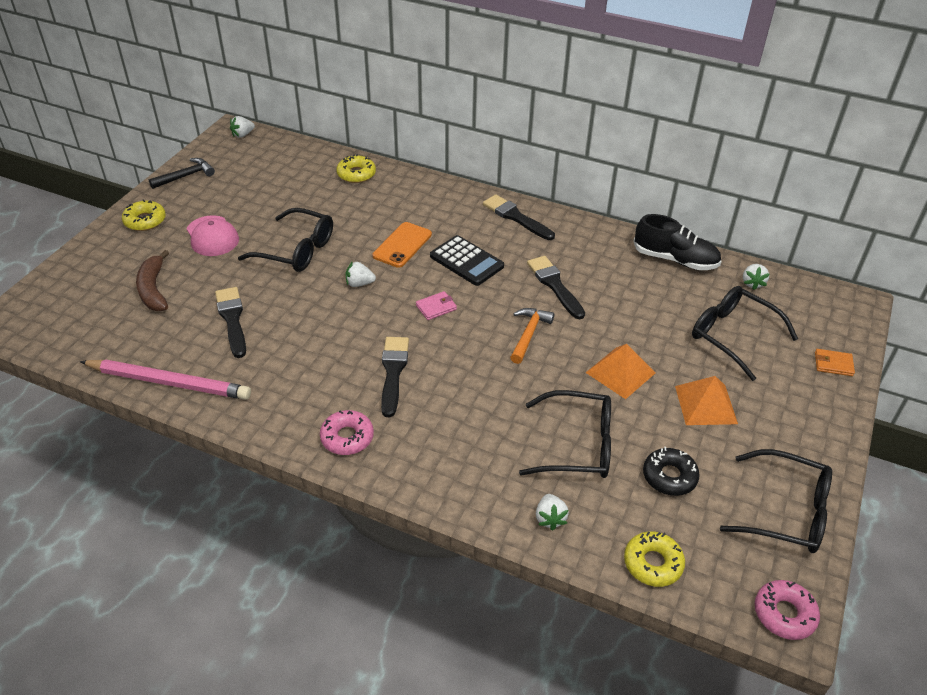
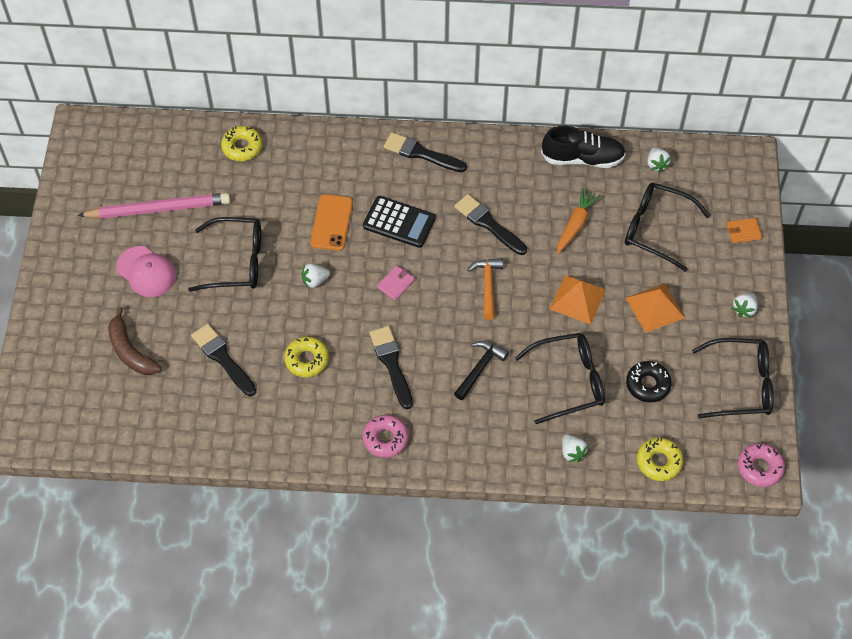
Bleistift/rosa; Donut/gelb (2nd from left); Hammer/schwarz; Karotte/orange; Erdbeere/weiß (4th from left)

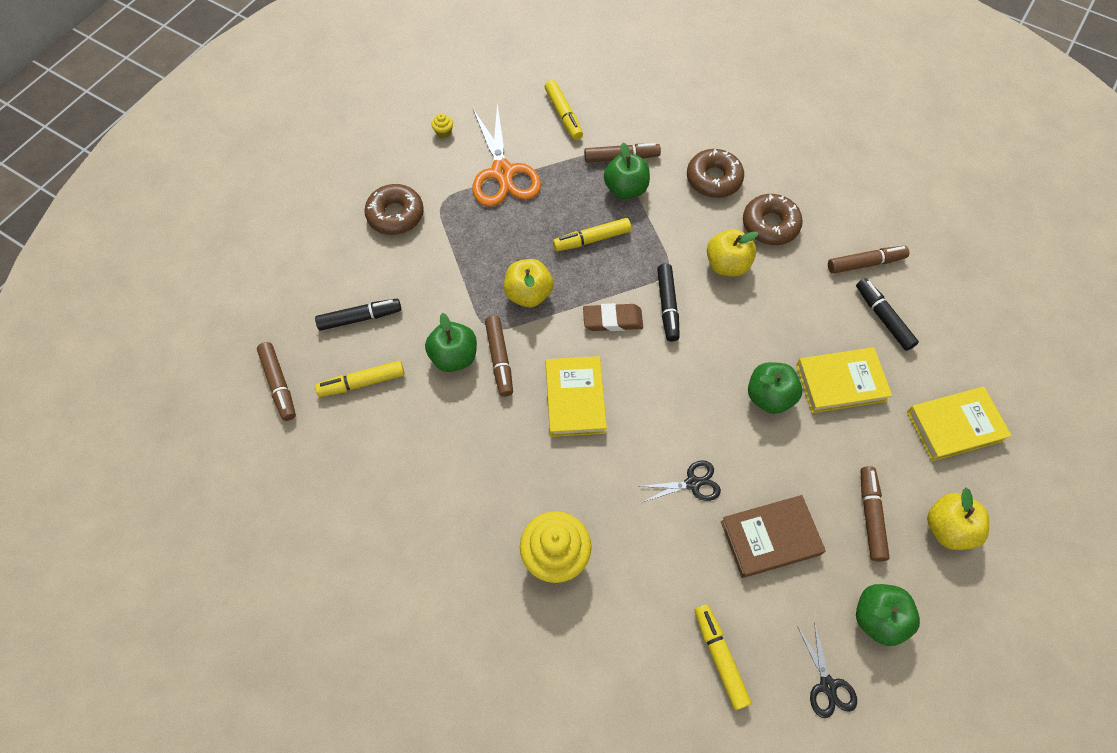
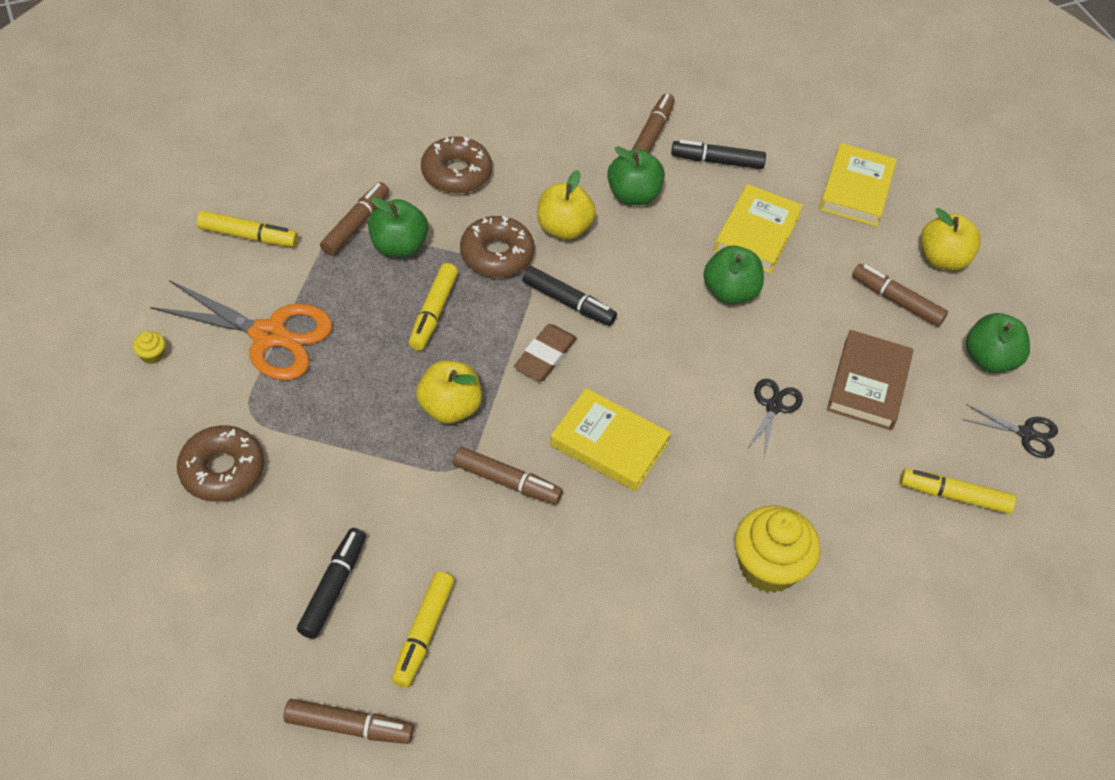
Donut/braun (3rd from left); Apfel/grün (2nd from left)

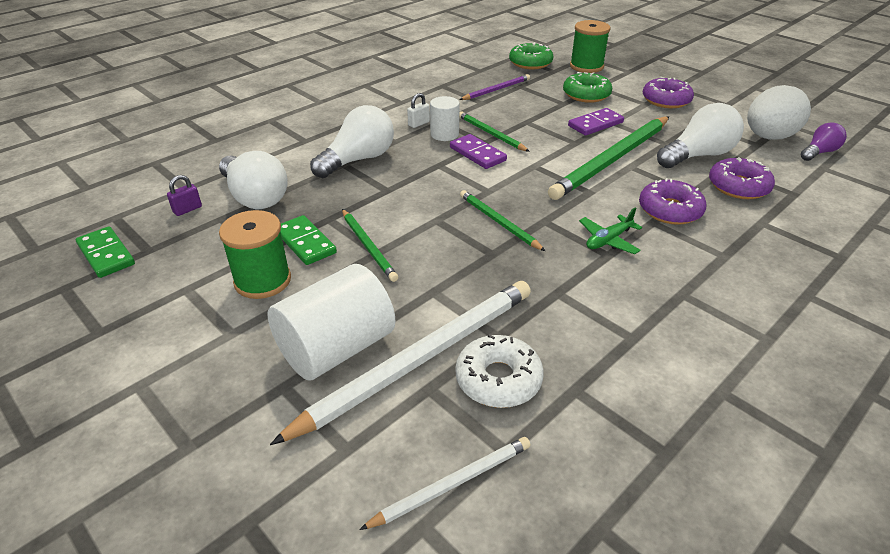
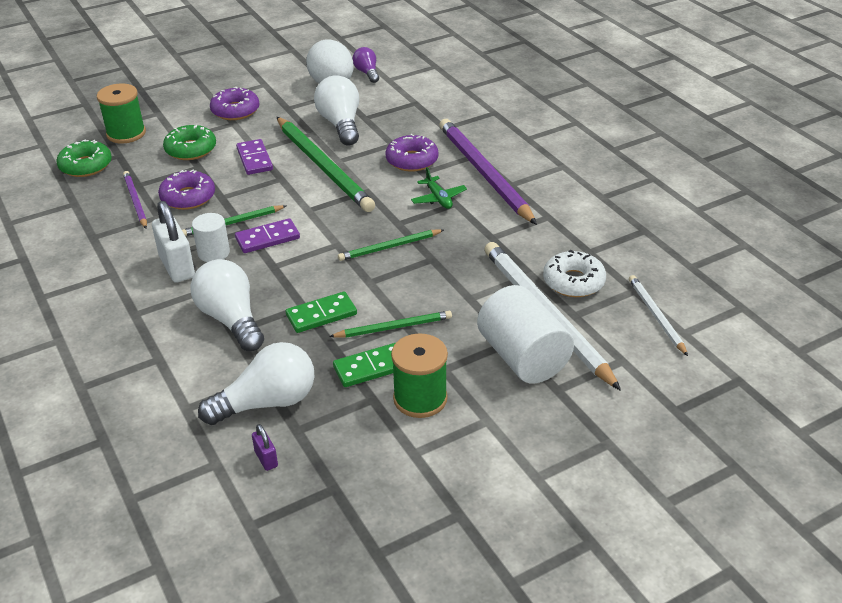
Vorhängeschloss/weiß; Donut/lila (1st from left); Dominostein/grün (1st from left); Bleistift/lila (2nd from left)

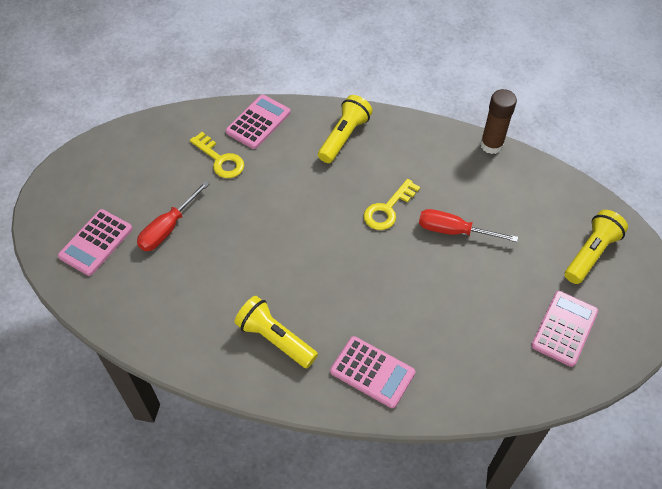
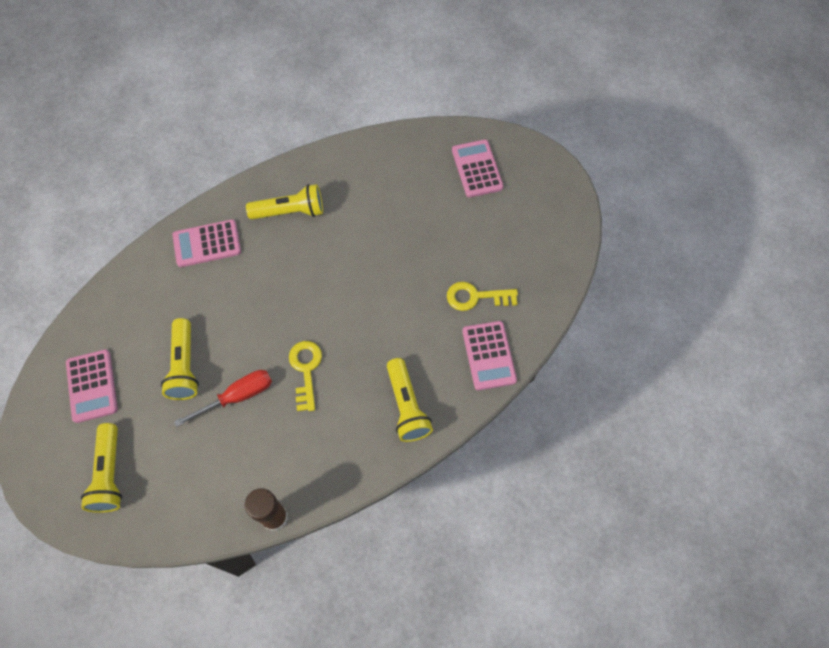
Taschenlampe/gelb (2nd from left); Schraubenzieher/rot (1st from left in the first image)

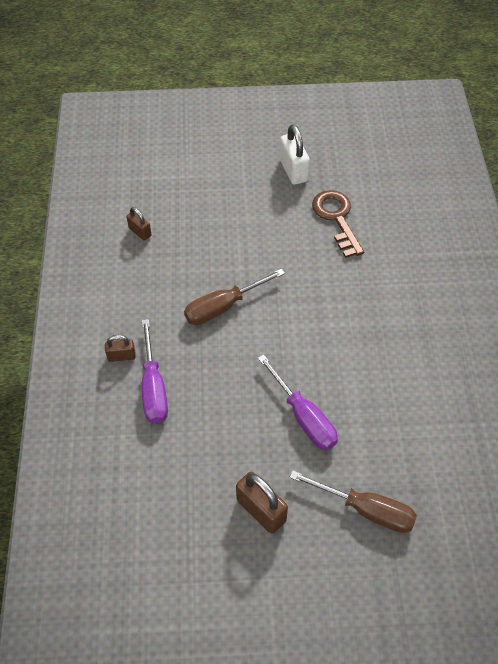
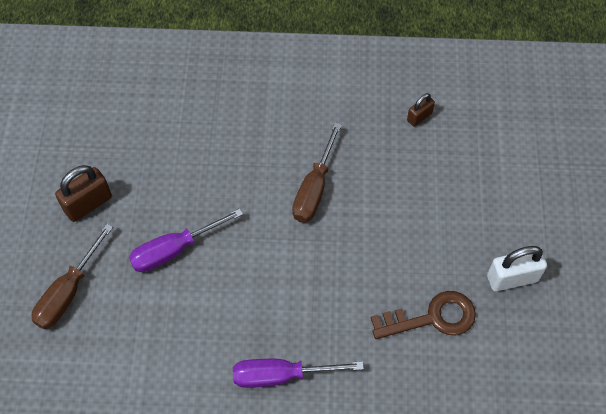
Schraubenzieher/lila (2nd from left); Schraubenzieher/braun (2nd from left); Vorhängeschloss/braun (1st from left in the first image)

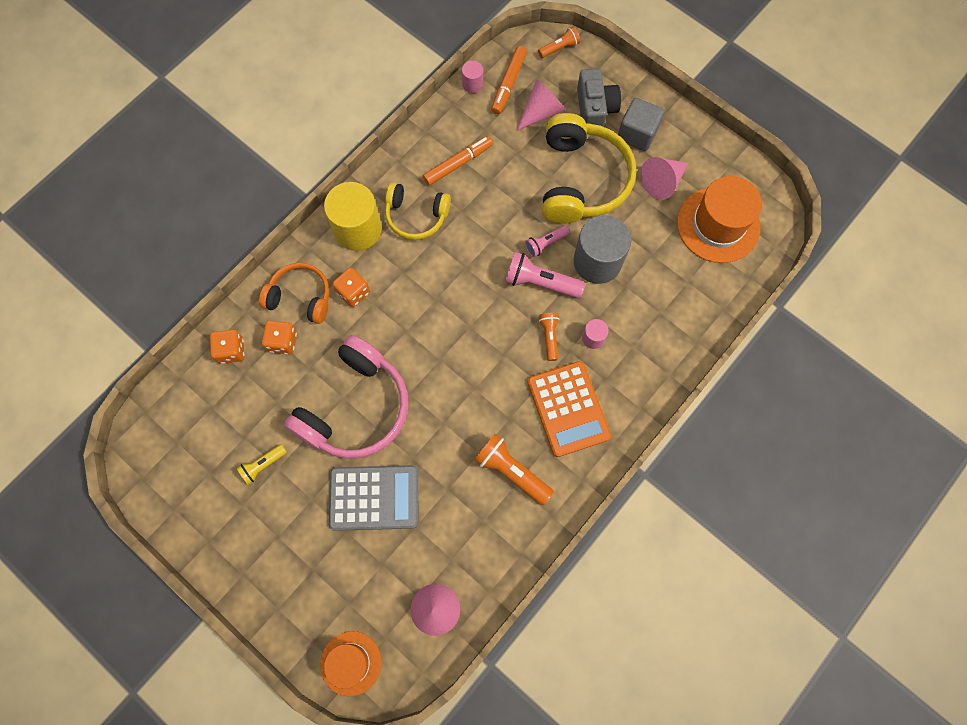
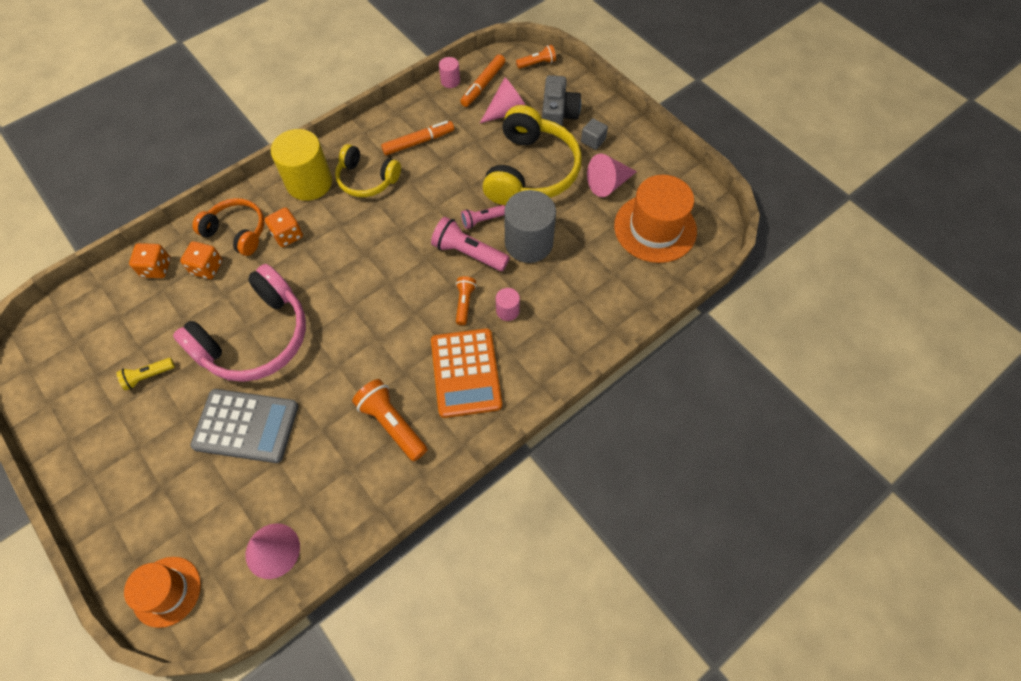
Kubus/grau

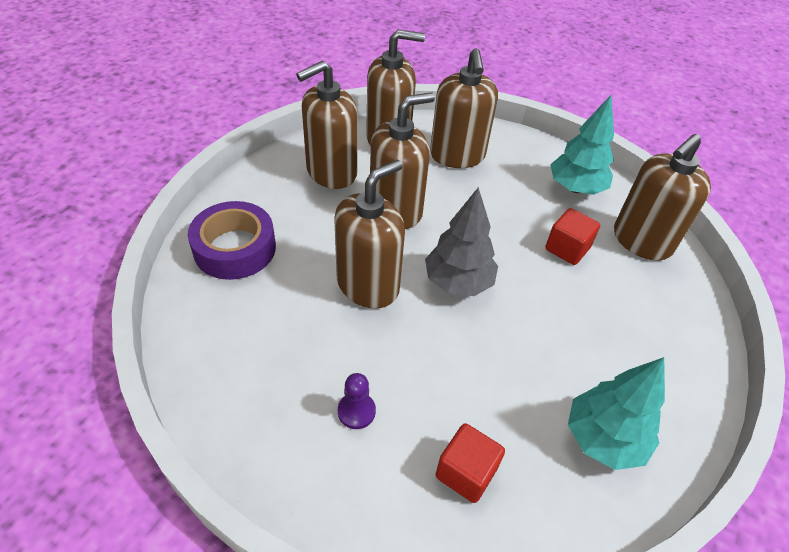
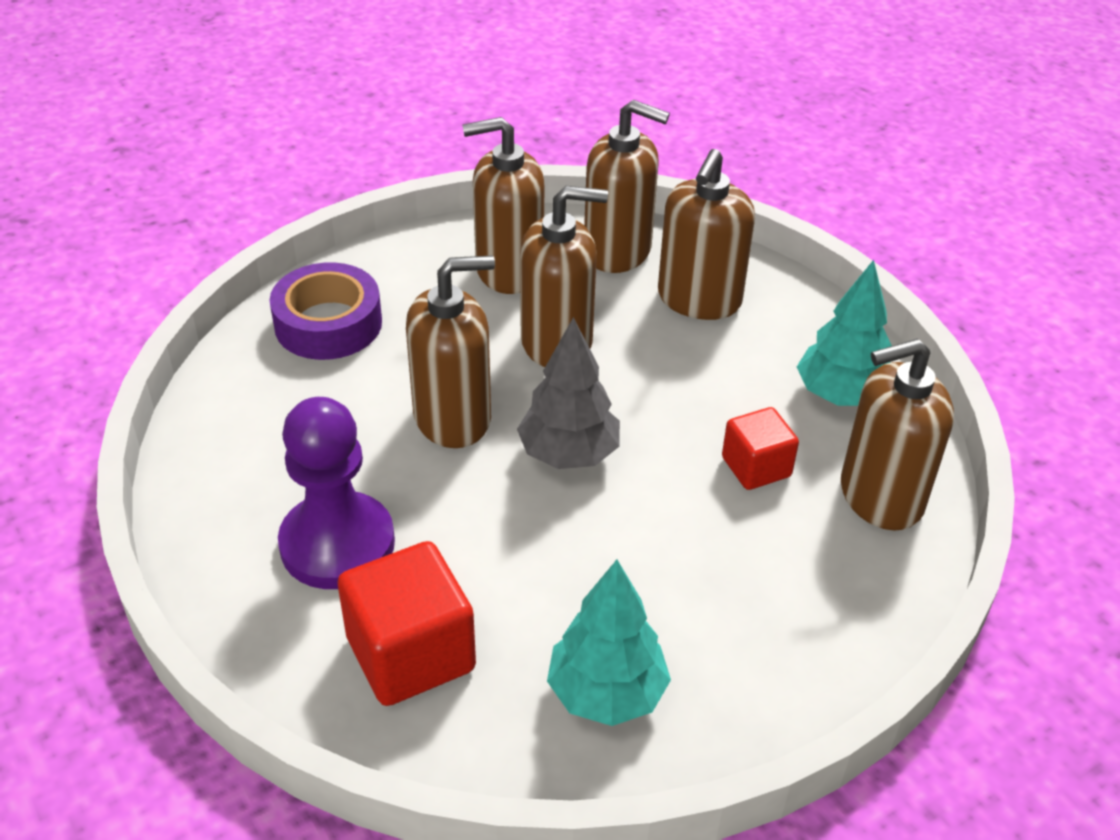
Bauer/lila; Kubus/rot (1st from left)

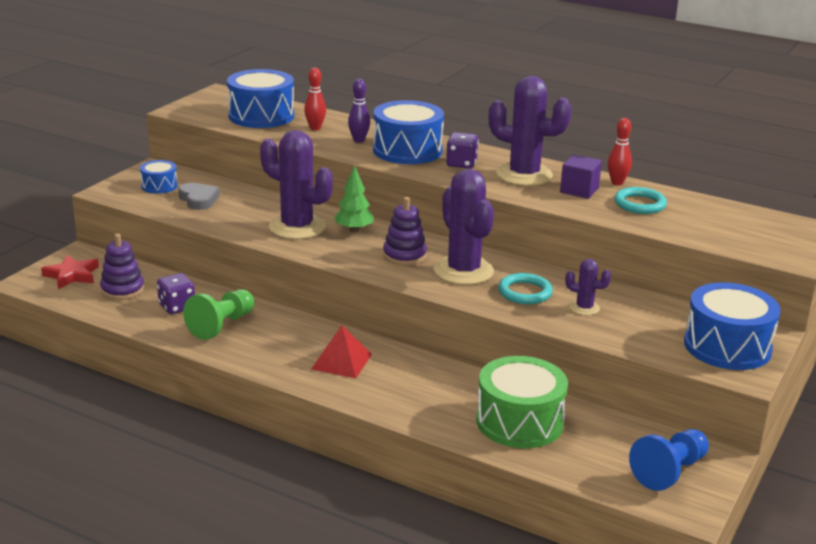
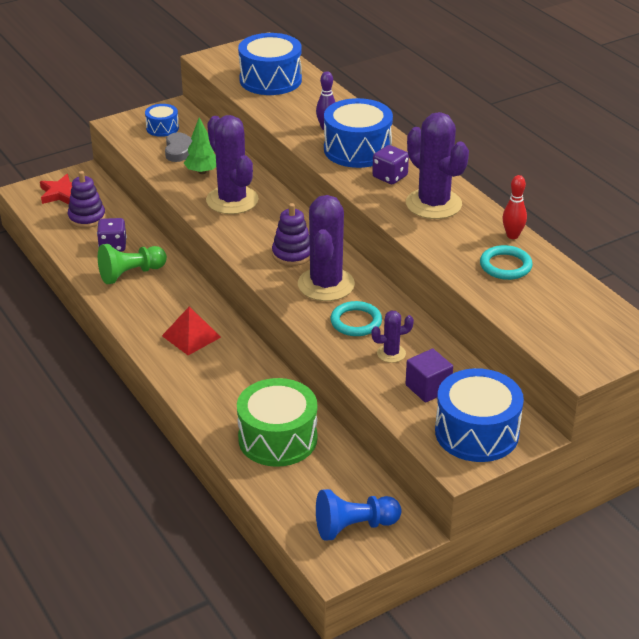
Baum/grün; Kaktus/lila (3rd from left); Kubus/lila; Bowlingkegel/rot (1st from left in the first image)

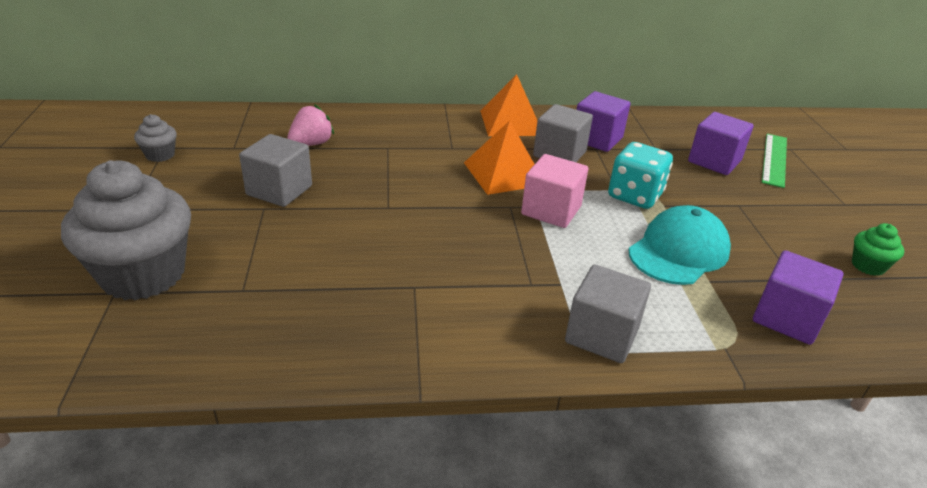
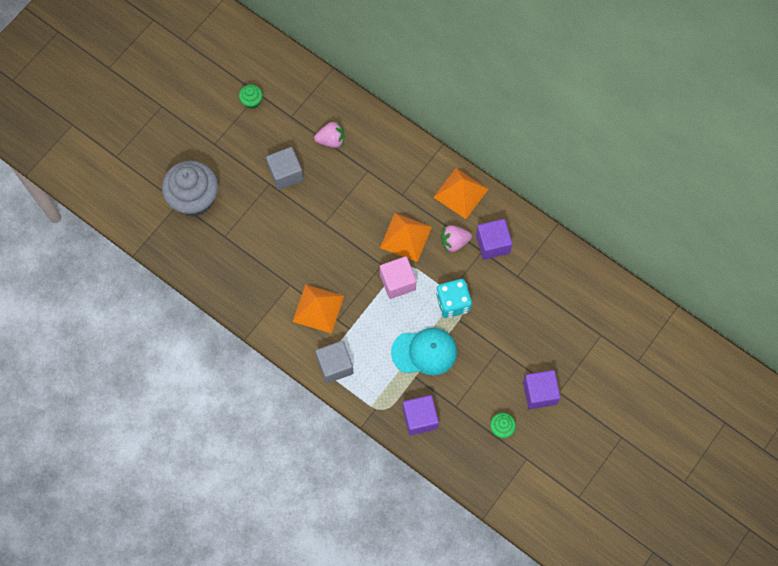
Muffin/grün (1st from left); Pyramide/orange (1st from left); Erdbeere/rosa (2nd from left); Kubus/lila (3rd from left); Lineal/grün

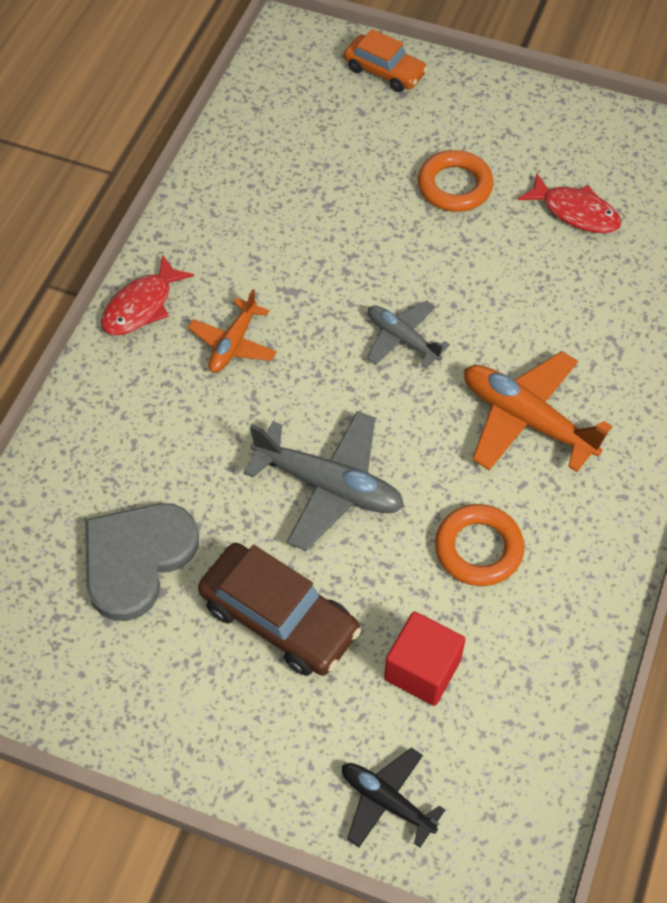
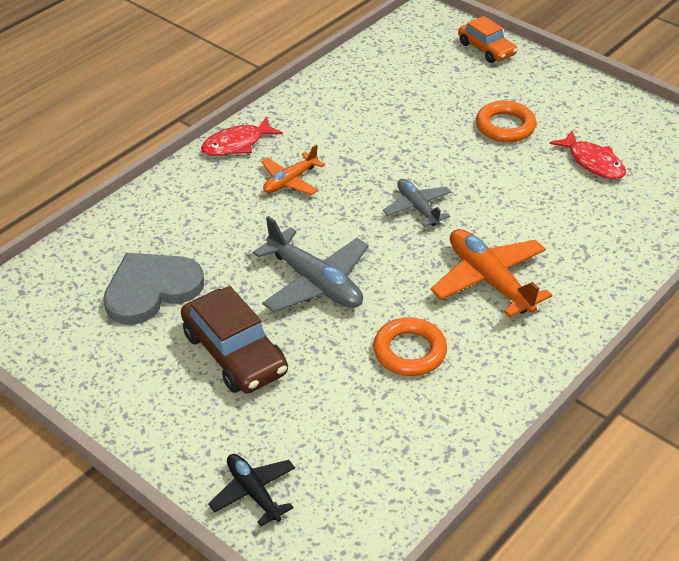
Kubus/rot

